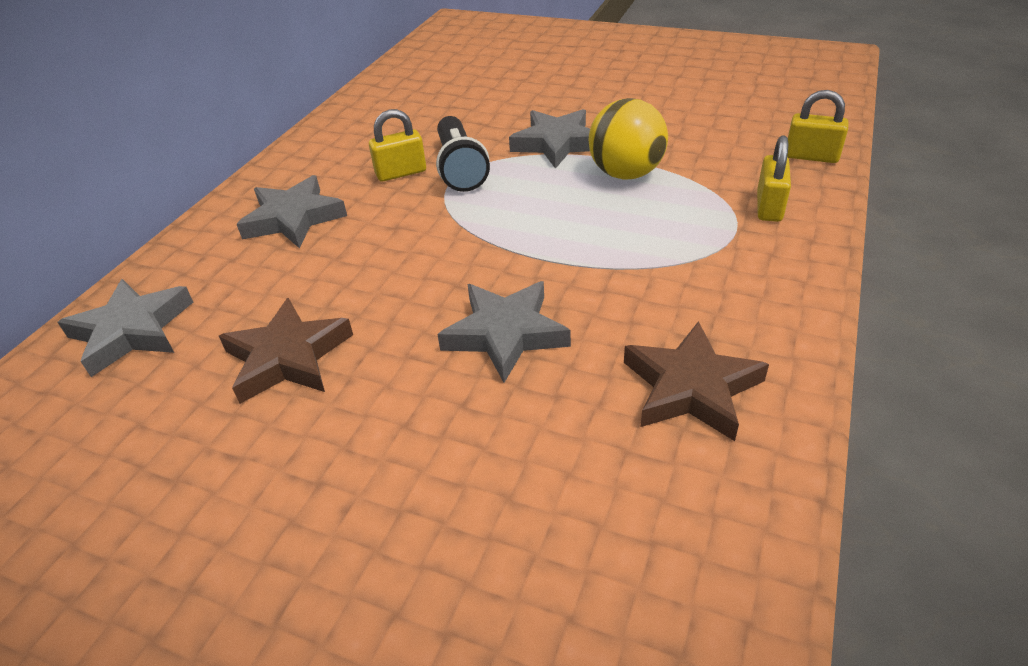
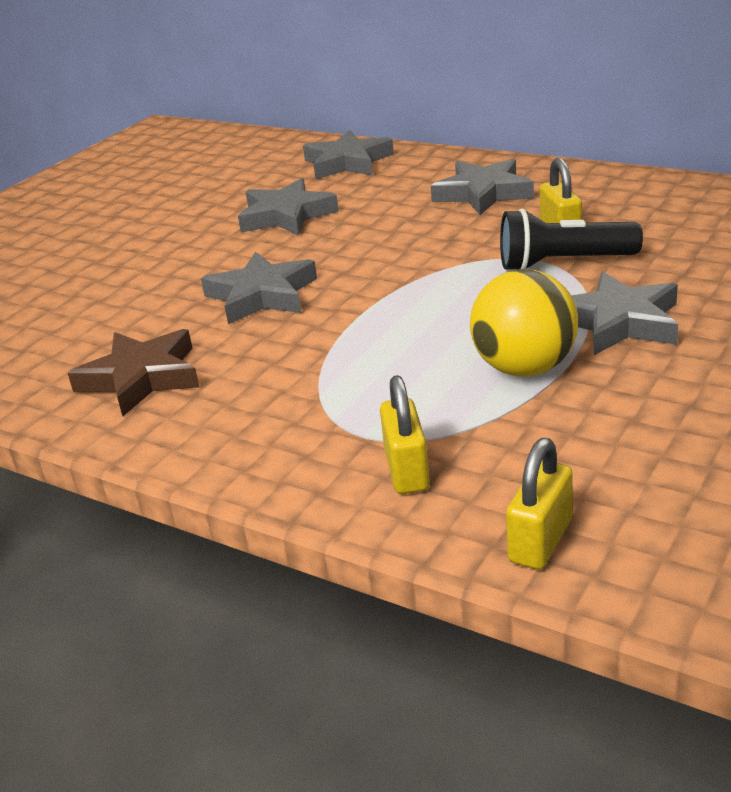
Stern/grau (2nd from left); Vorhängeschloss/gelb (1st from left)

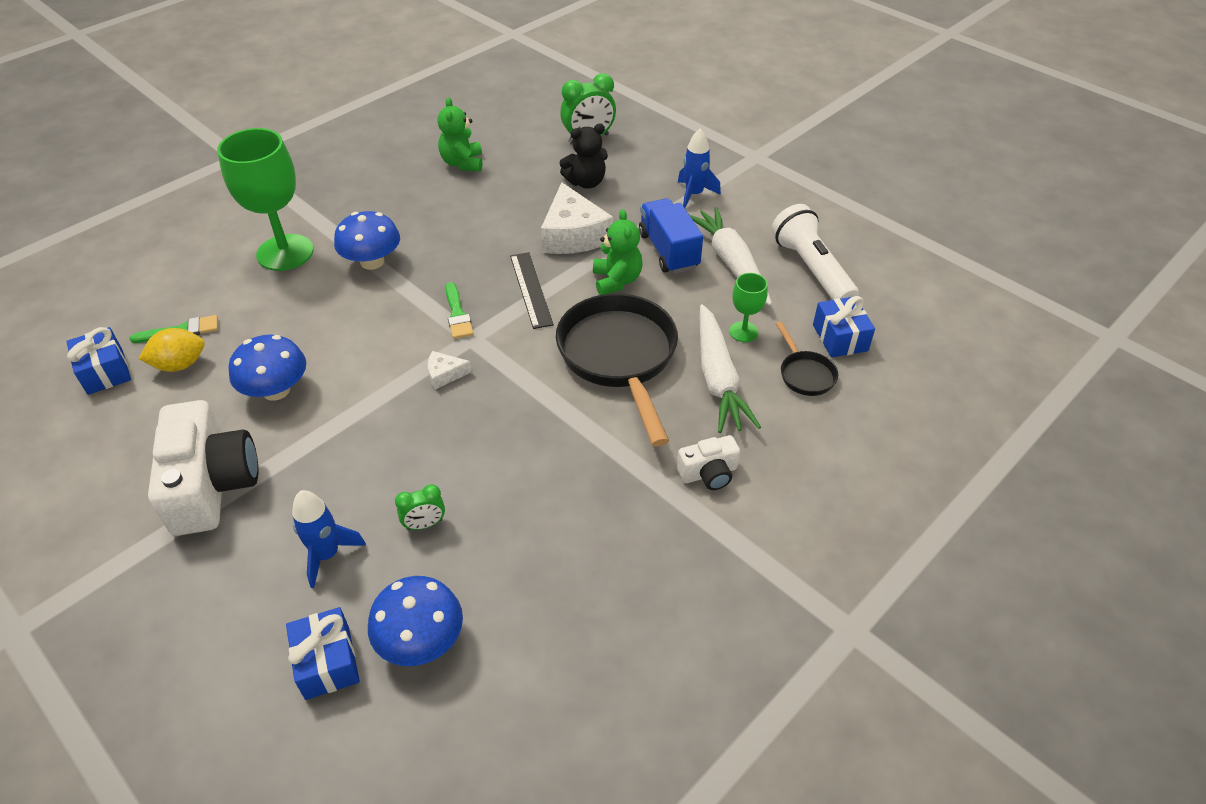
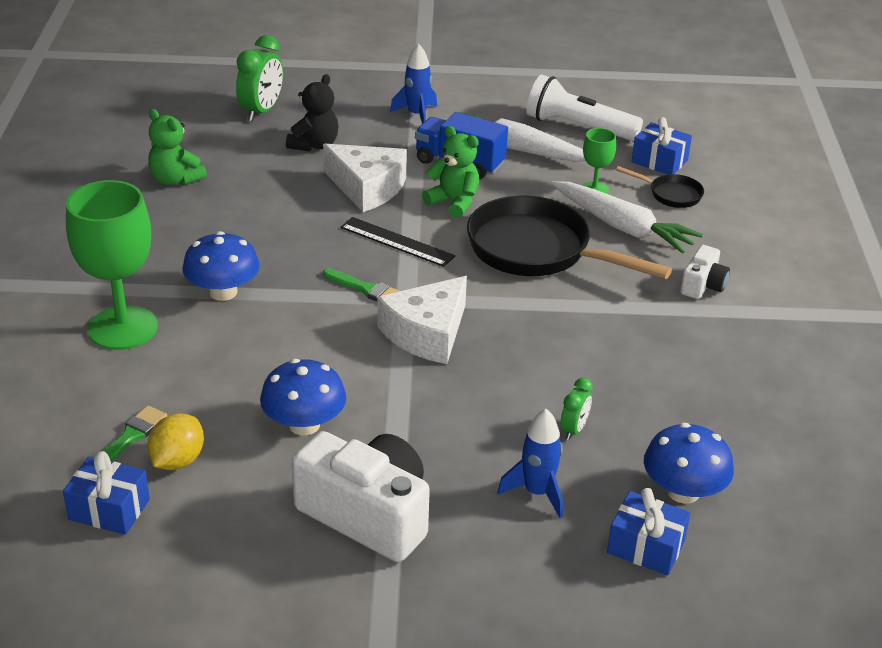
Käse/weiß (2nd from left)

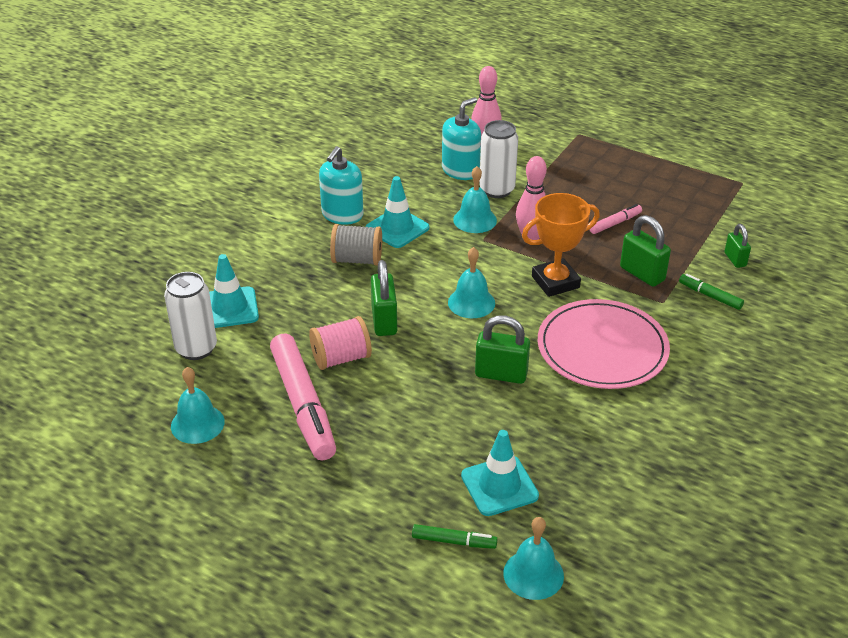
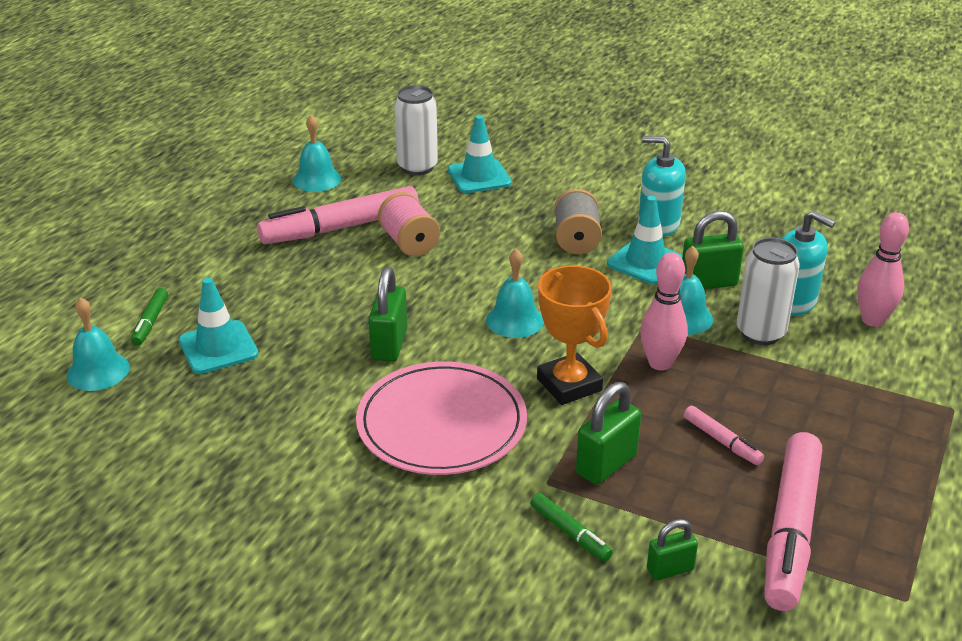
Filzstift/grün (2nd from left); Vorhängeschloss/grün (4th from left); Filzstift/rosa (3rd from left)

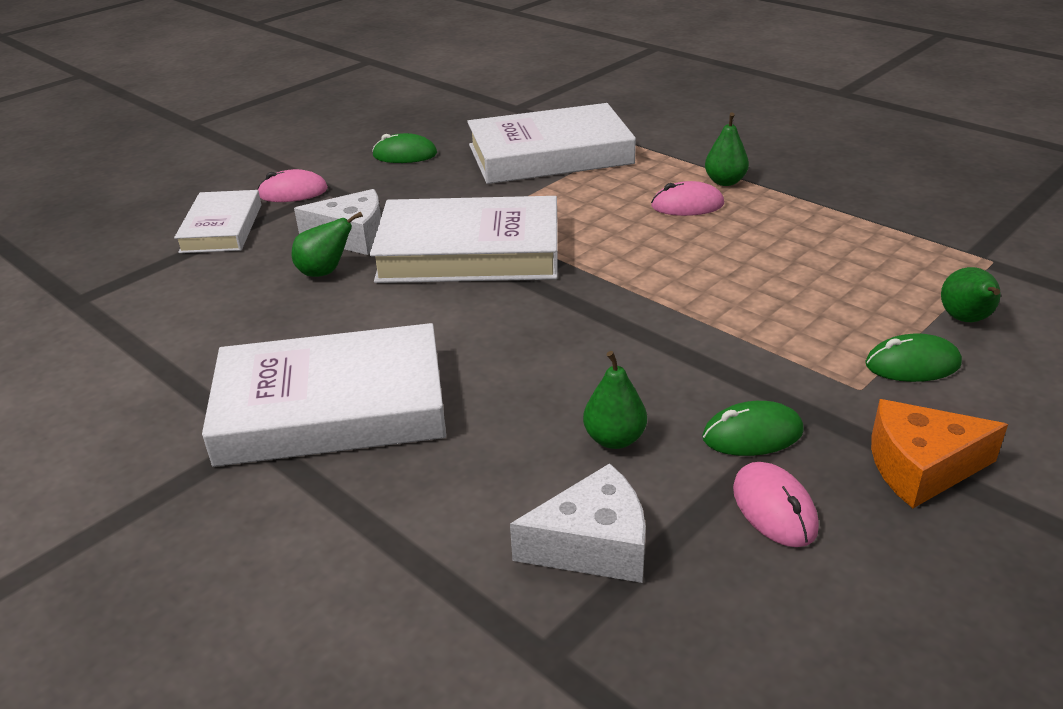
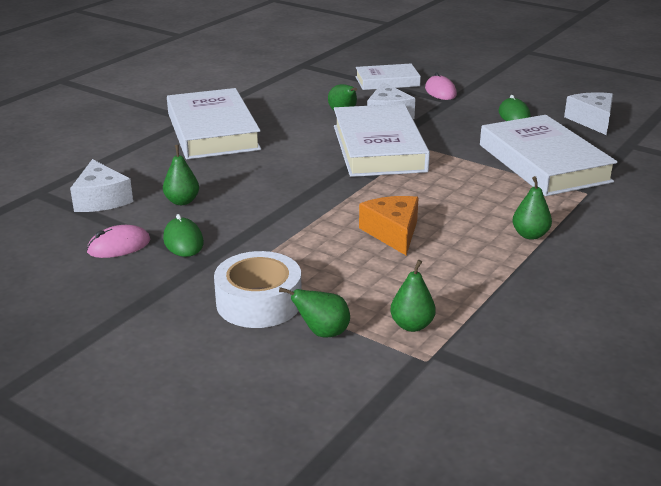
Klebeband/weiß; Käse/orange; Birne/grün (4th from left); Käse/weiß (3rd from left); Computermaus/rosa (2nd from left in the first image)

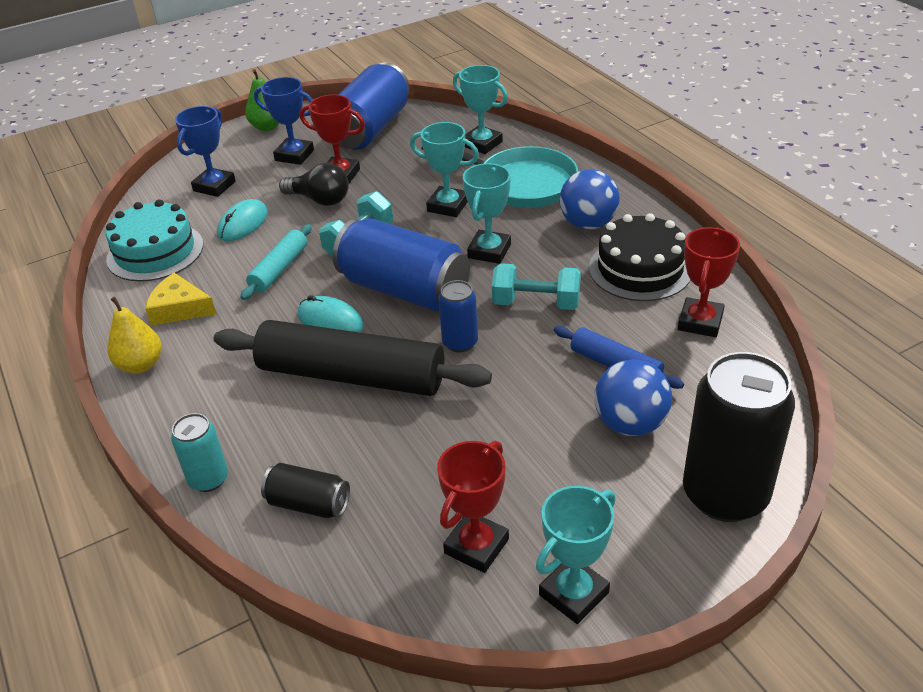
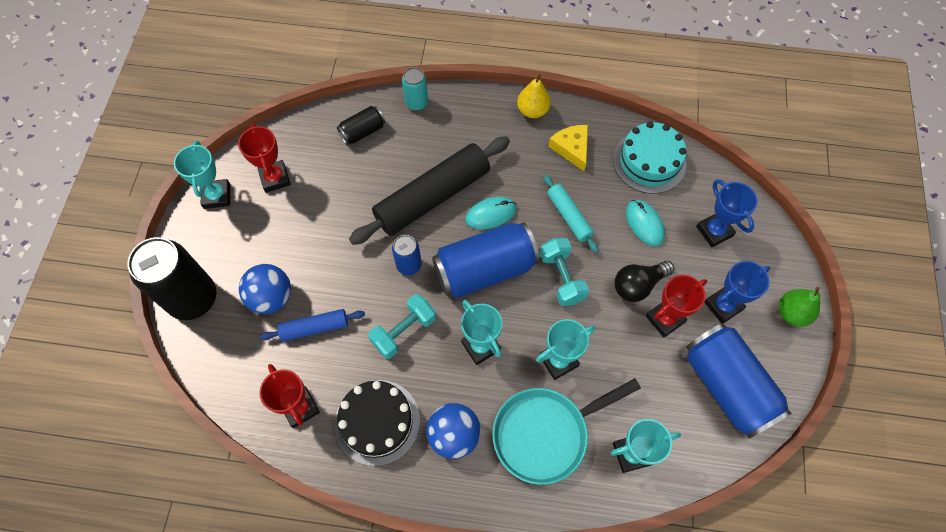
Käse/gelb

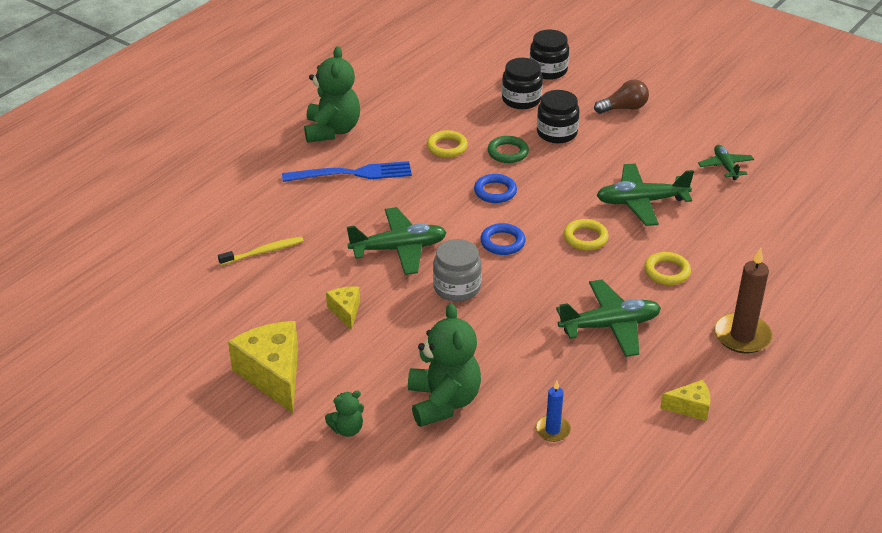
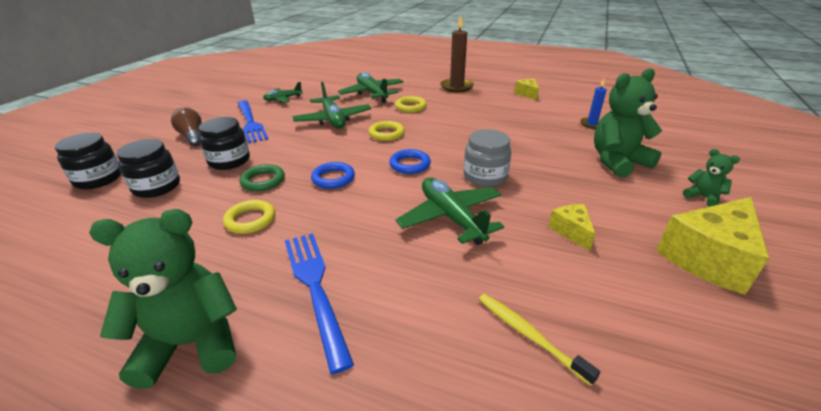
Gabel/blau (1st from left); Flugzeug/grün (3rd from left); Käse/gelb (2nd from left)

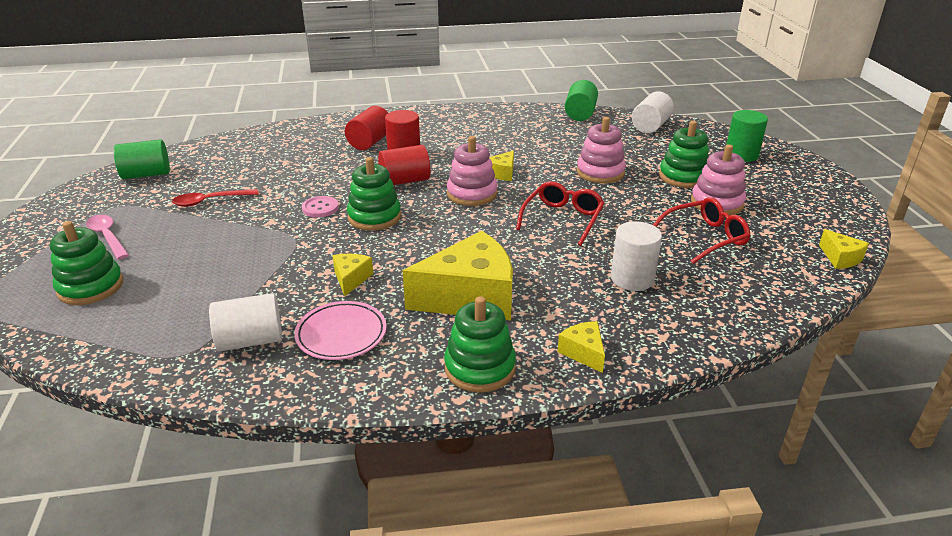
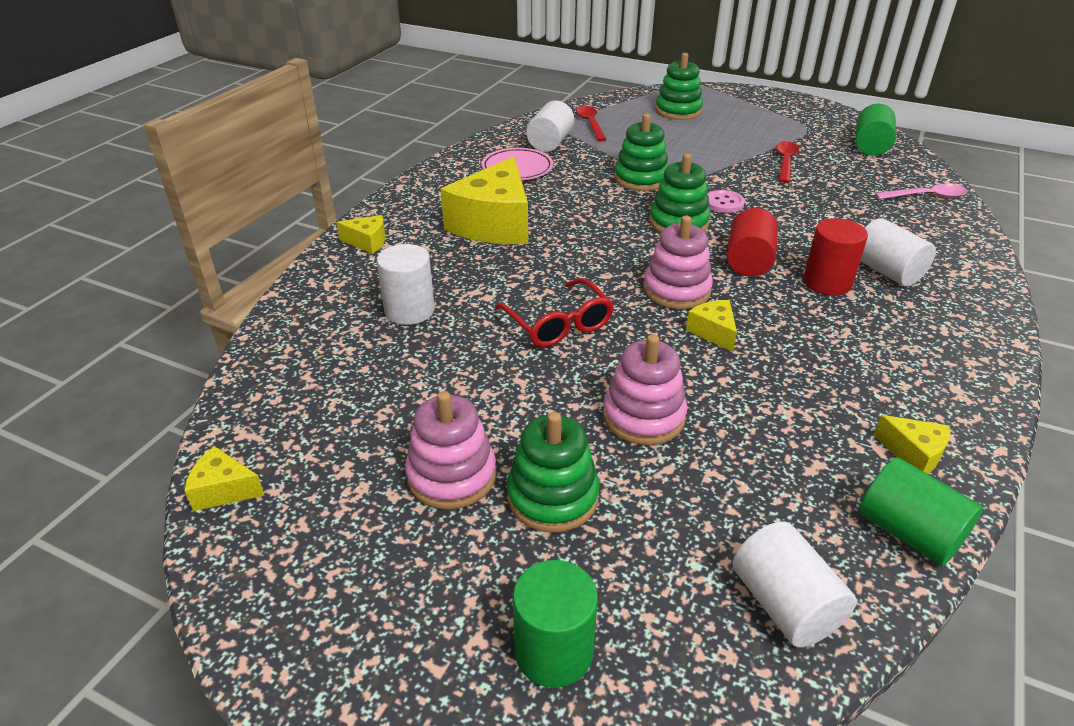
Löffel/rot (1st from left); Stapelspielzeug/grün (2nd from left); Vollzylinder/weiß (4th from left); Käse/gelb (5th from left); Löffel/rosa; Brille/rot (2nd from left in the first image)

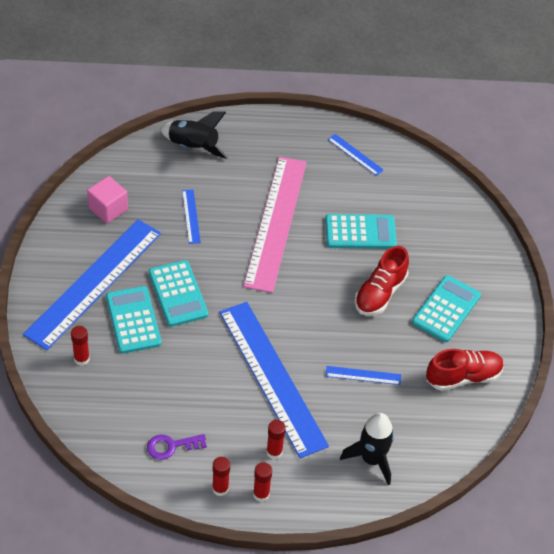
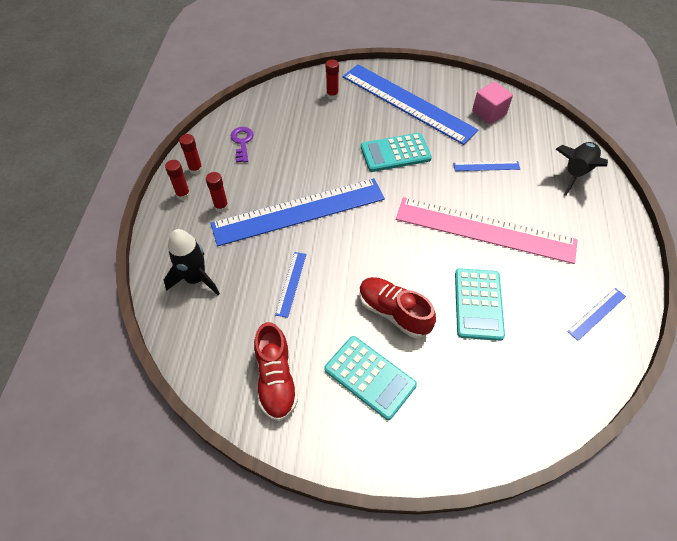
Taschenrechner/türkis (1st from left in the first image)

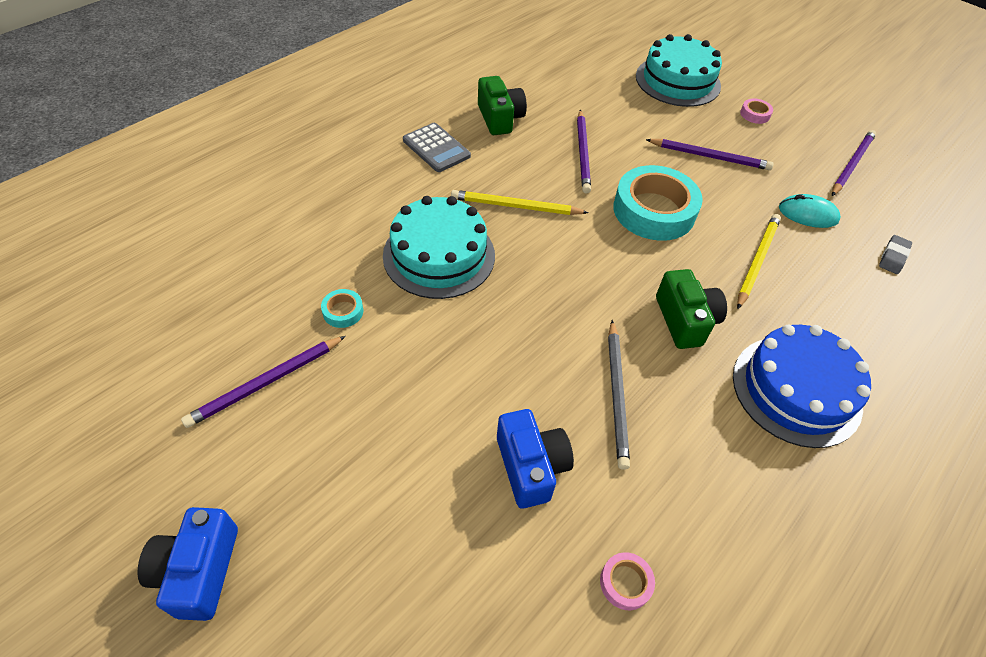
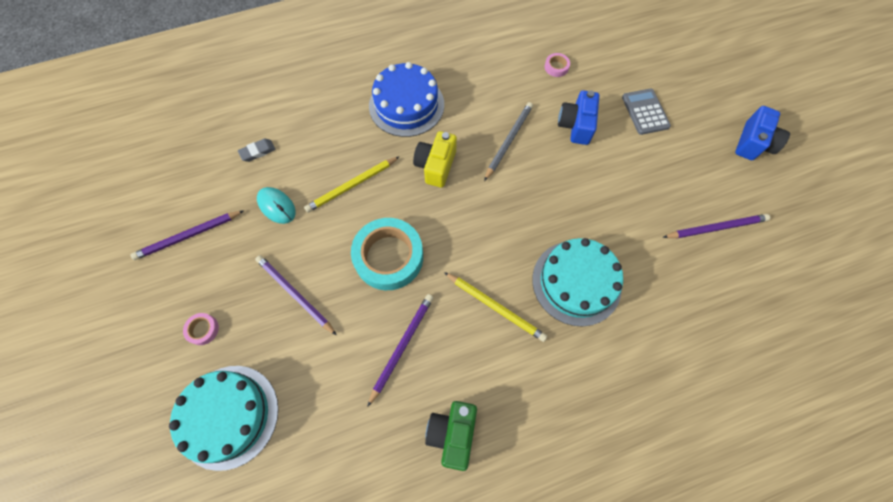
Kamera/gelb; Taschenrechner/grau; Klebeband/türkis (1st from left in the first image)

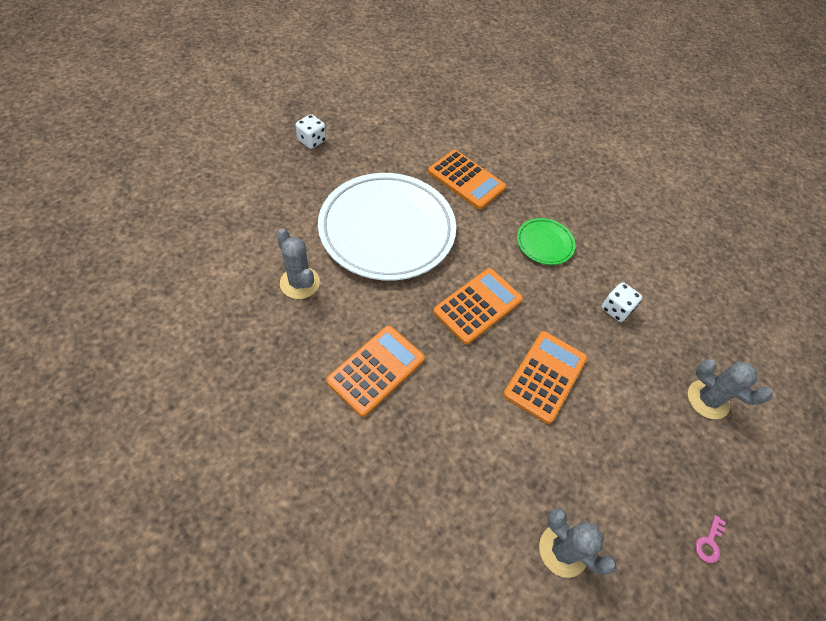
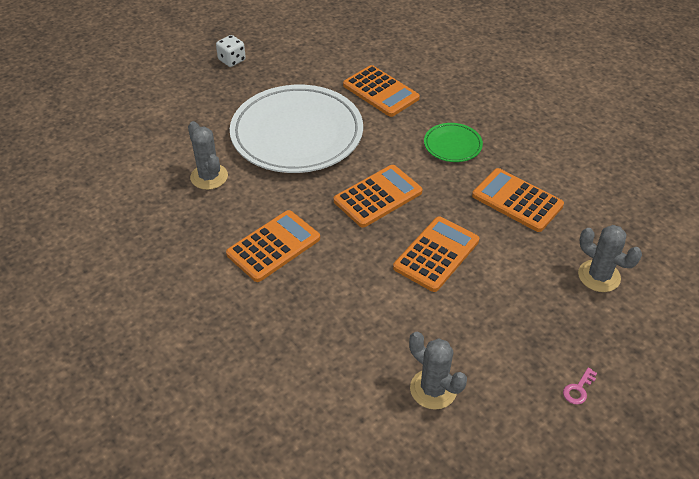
Taschenrechner/orange (5th from left)

